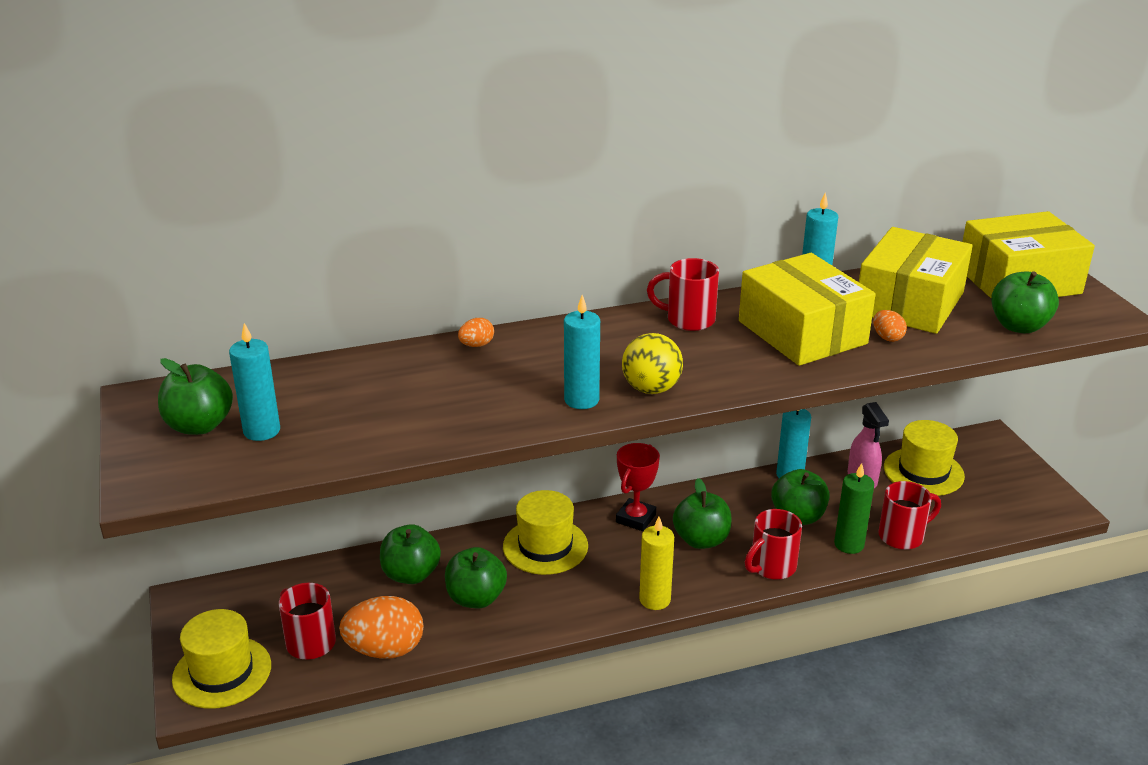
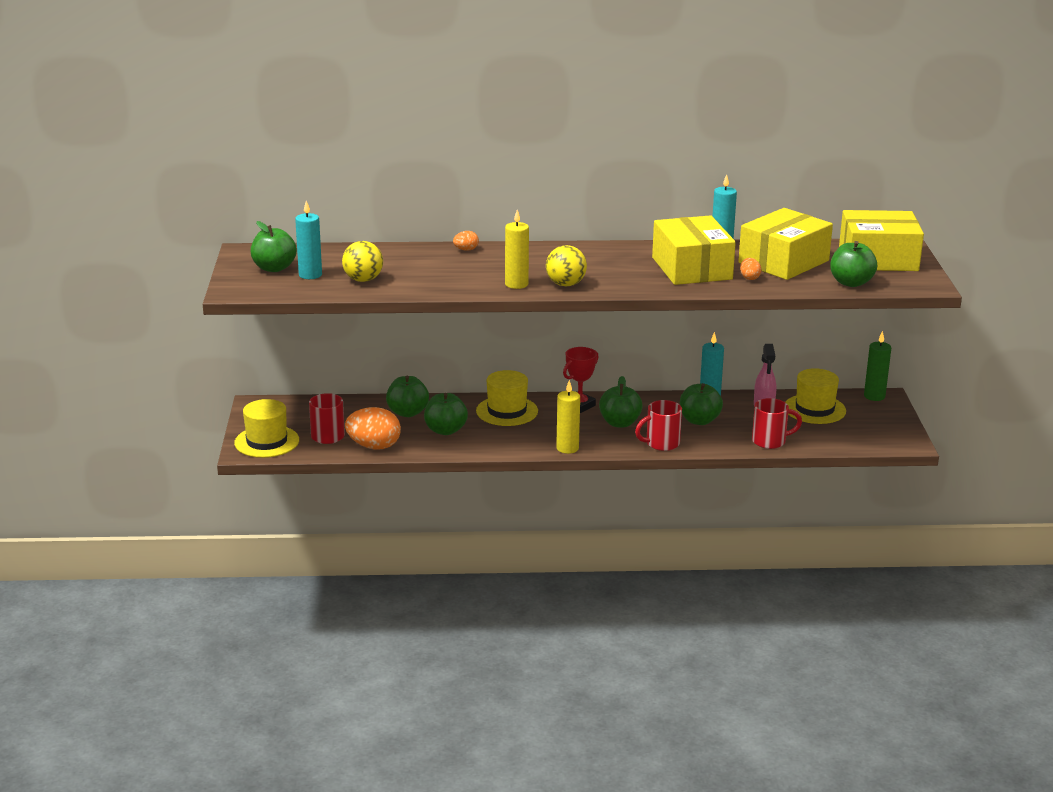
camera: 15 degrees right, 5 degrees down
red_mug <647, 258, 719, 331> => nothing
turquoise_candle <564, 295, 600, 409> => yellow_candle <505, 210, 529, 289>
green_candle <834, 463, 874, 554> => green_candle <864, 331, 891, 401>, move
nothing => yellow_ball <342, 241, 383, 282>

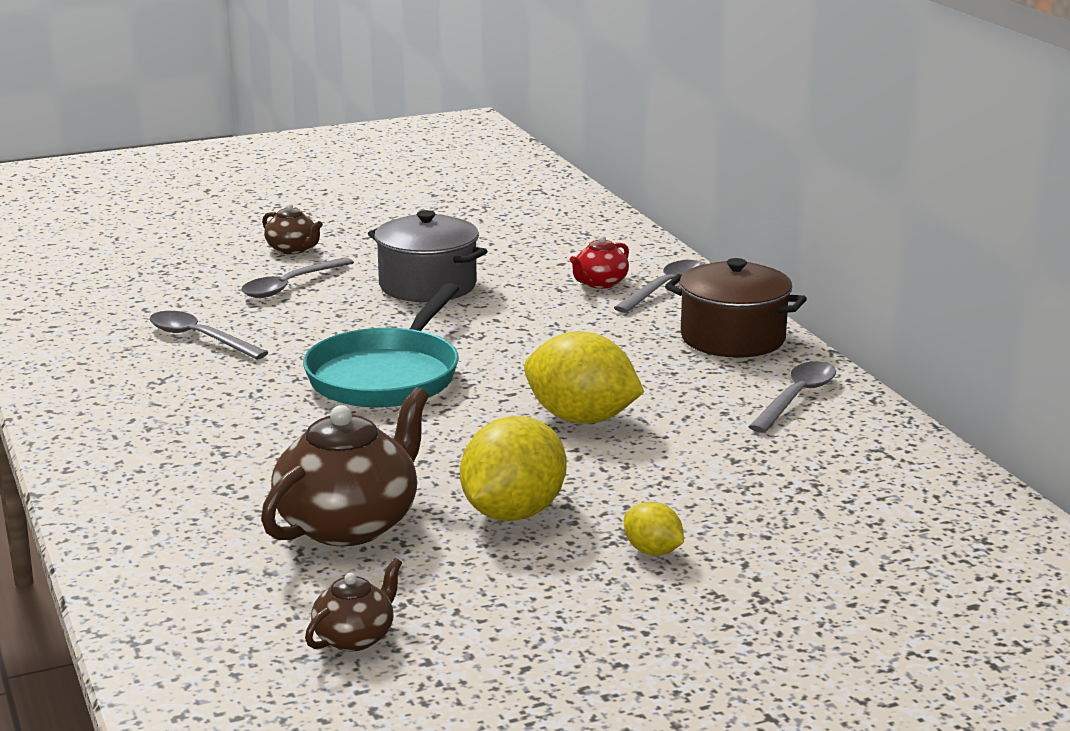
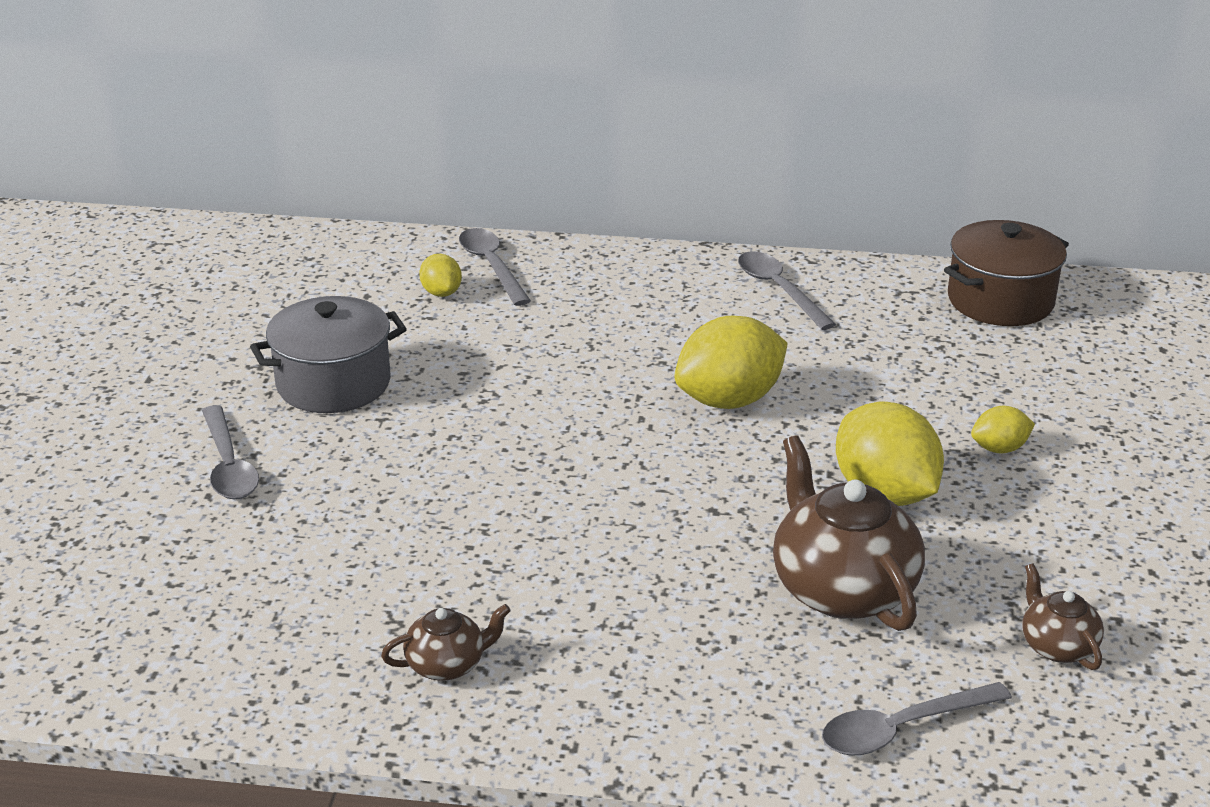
camera: 60 degrees left, 10 degrees up
brown_teapot <262, 203, 323, 254> => brown_teapot <381, 604, 511, 681>, move
red_teapot <570, 235, 629, 289> => yellow_lemon <419, 254, 462, 297>
brown_pot <665, 258, 807, 358> => brown_pot <944, 220, 1069, 326>, move
turquoise_pan <303, 283, 459, 408> => nothing
grey_spoon <149, 311, 268, 360> => grey_spoon <822, 682, 1012, 756>, move

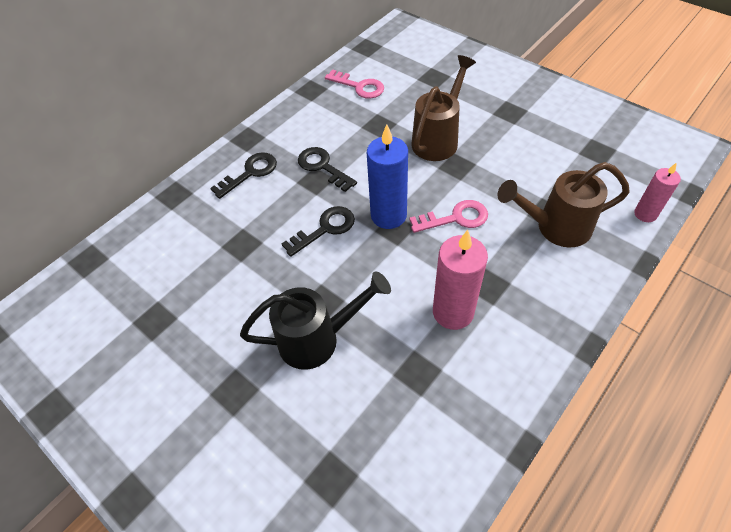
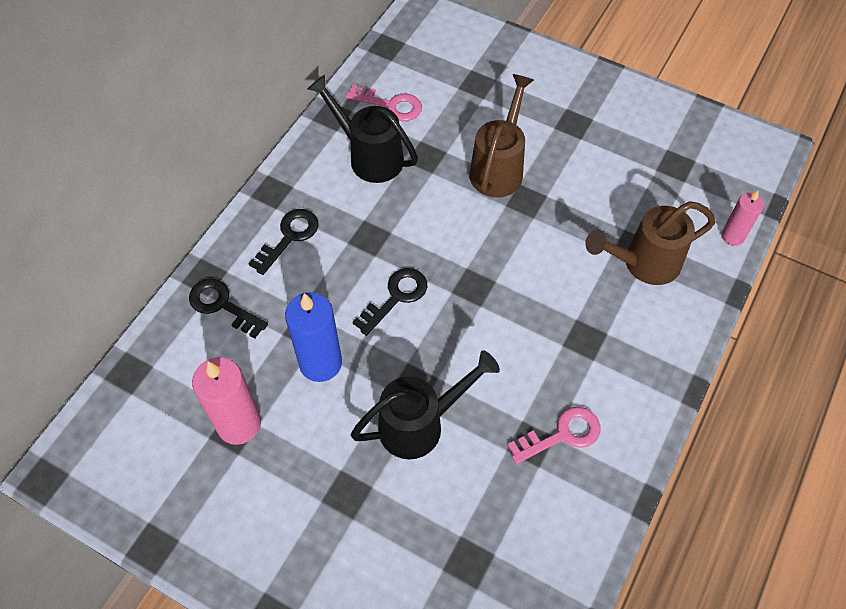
camera: 15 degrees left, 5 degrees up
blue_candle <367, 124, 408, 229> => blue_candle <285, 292, 342, 382>, move
black_key <298, 147, 357, 192> => black_key <189, 278, 268, 339>, move
pink_key <410, 200, 488, 233> => pink_key <507, 407, 601, 464>, move
pink_candle <433, 230, 488, 330> => pink_candle <192, 357, 261, 445>, move
nothing => black_watering_can <308, 75, 418, 183>

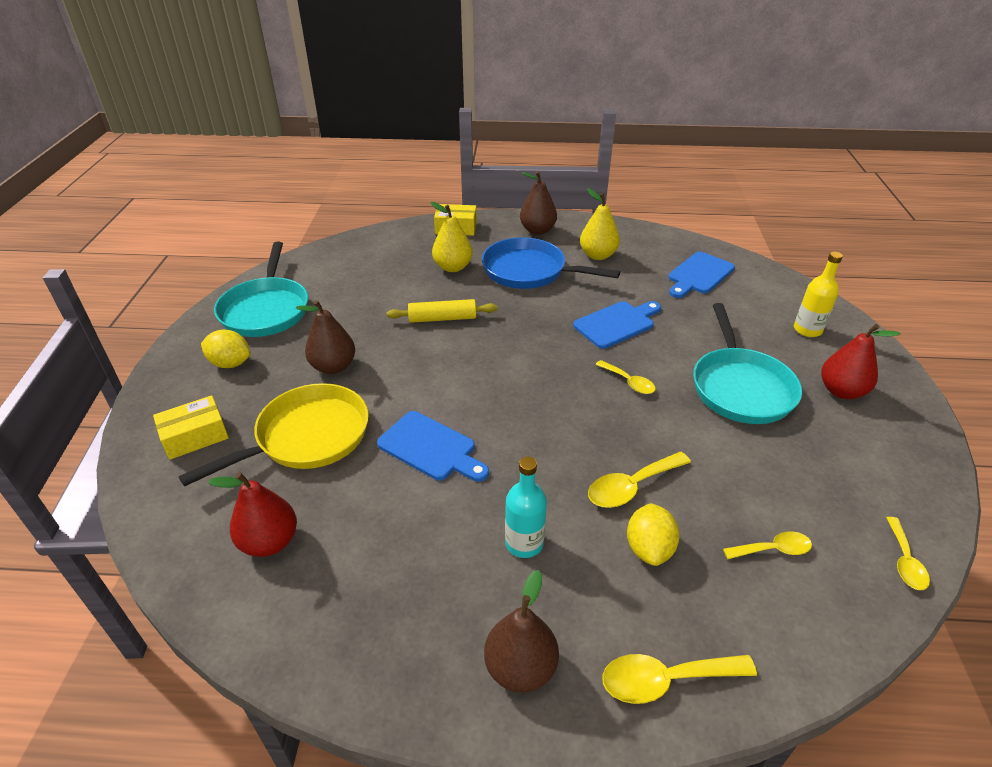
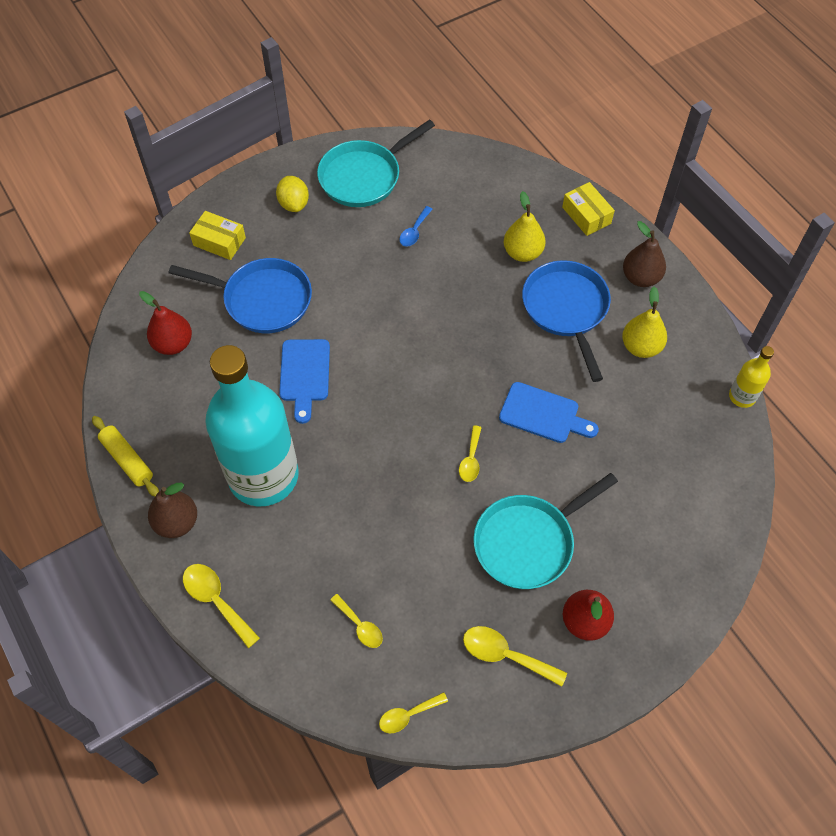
camera: 55 degrees right, 20 degrees up
blue_cutting_board <668, 252, 735, 298> => nothing
yellow_bottle <794, 252, 843, 337> => yellow_bottle <729, 346, 774, 408>, move
yellow_rolling_pin <387, 299, 497, 323> => yellow_rolling_pin <92, 416, 159, 497>, move
brown_pear <296, 300, 355, 374> => nothing
yellow_pan <179, 383, 369, 487> => blue_pan <169, 258, 312, 333>
yellow_spoon <588, 452, 691, 508> => yellow_spoon <463, 626, 567, 687>, move
turquoise_bottle <505, 457, 547, 558> => turquoise_bottle <205, 345, 299, 506>, x2.48
yellow_lemon <627, 503, 680, 566> => nothing
nothing => blue_spoon <399, 206, 433, 247>

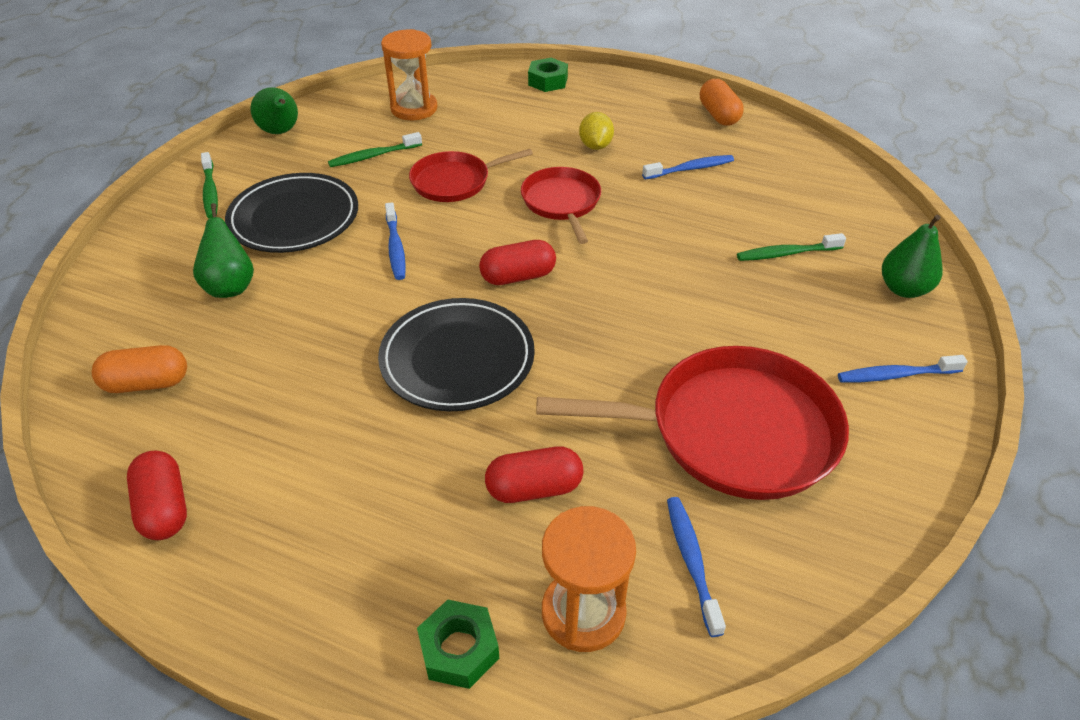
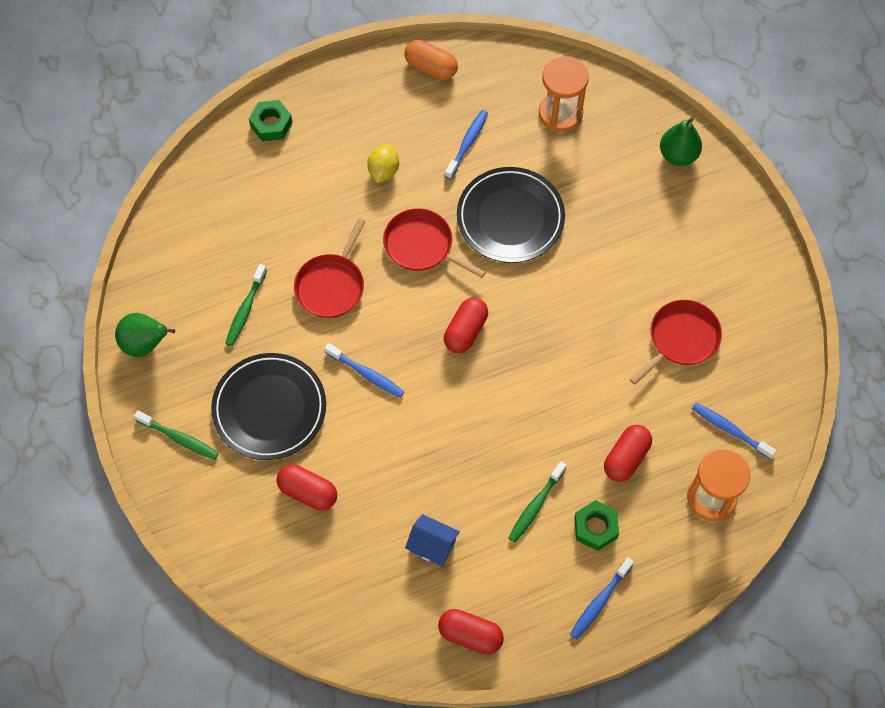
camera: 45 degrees left, 20 degrees up
orange_hourglass <381, 29, 438, 120> => orange_hourglass <539, 56, 589, 132>, move
yellow_lemon <579, 112, 614, 150> => yellow_lemon <367, 144, 399, 183>, 60 degrees clockwise
green_pear <193, 203, 254, 298> => red_capsule <277, 464, 337, 511>
green_toothbrush <737, 233, 846, 261> => green_toothbrush <508, 461, 567, 543>, move
black_plate <378, 298, 535, 411> => black_plate <457, 167, 565, 263>, move
orange_capsule <92, 345, 187, 393> => nothing
red_pan <536, 346, 849, 500> => red_pan <629, 300, 722, 385>, x0.57
blue_toothbrush <838, 355, 968, 383> => blue_toothbrush <570, 558, 634, 639>, move
green_nut <417, 600, 499, 689> => green_nut <574, 500, 619, 551>, move
nothing => blue_house <405, 514, 460, 567>

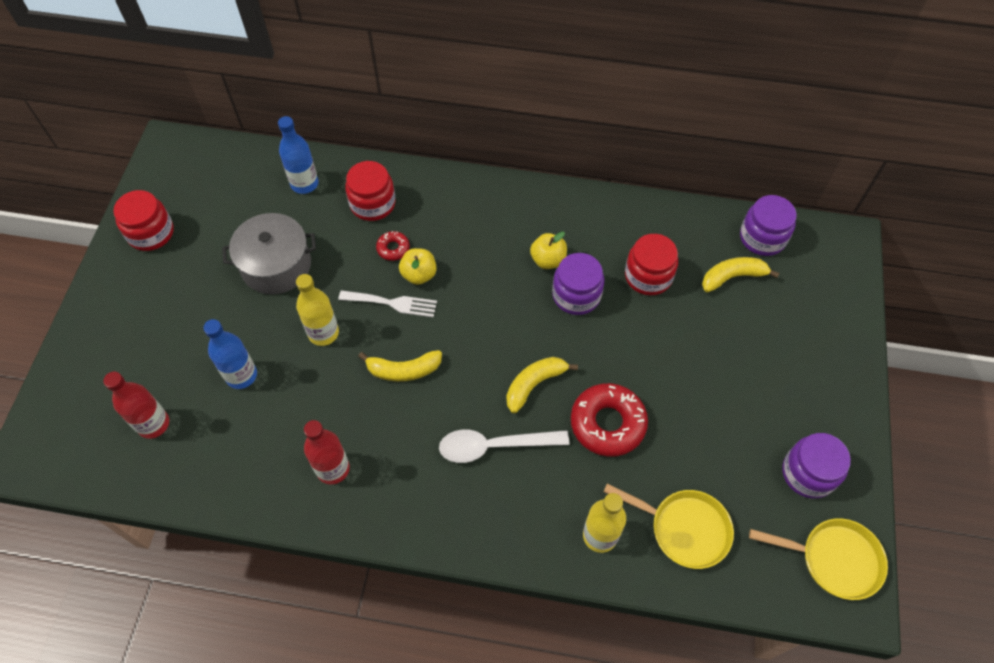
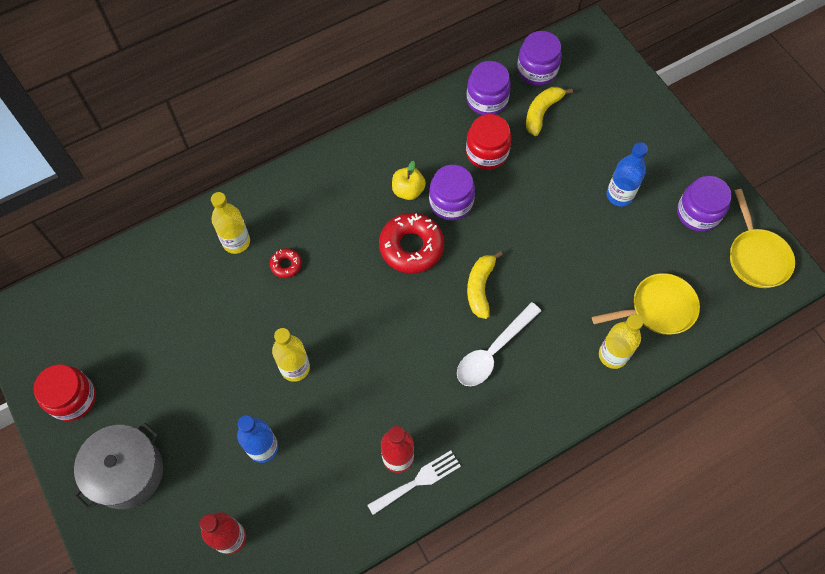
camera: 40 degrees left, 5 degrees up
blue_bottle <278, 116, 319, 194> => blue_bottle <606, 142, 648, 207>, move
red_jar <345, 161, 396, 221> => yellow_bottle <211, 192, 250, 254>
grey_pot <222, 213, 316, 295> => grey_pot <74, 423, 163, 510>, move
yellow_apple <399, 248, 437, 285> => nothing
white_fork <338, 290, 437, 317> => white_fork <367, 450, 461, 515>, move
yellow_banana <358, 350, 442, 382> => nothing
red_donut <571, 383, 648, 457> => red_donut <379, 213, 444, 274>, move
yellow_pan <749, 518, 888, 600> => yellow_pan <730, 189, 795, 288>, 105 degrees clockwise
nothing => purple_jar <467, 61, 511, 115>

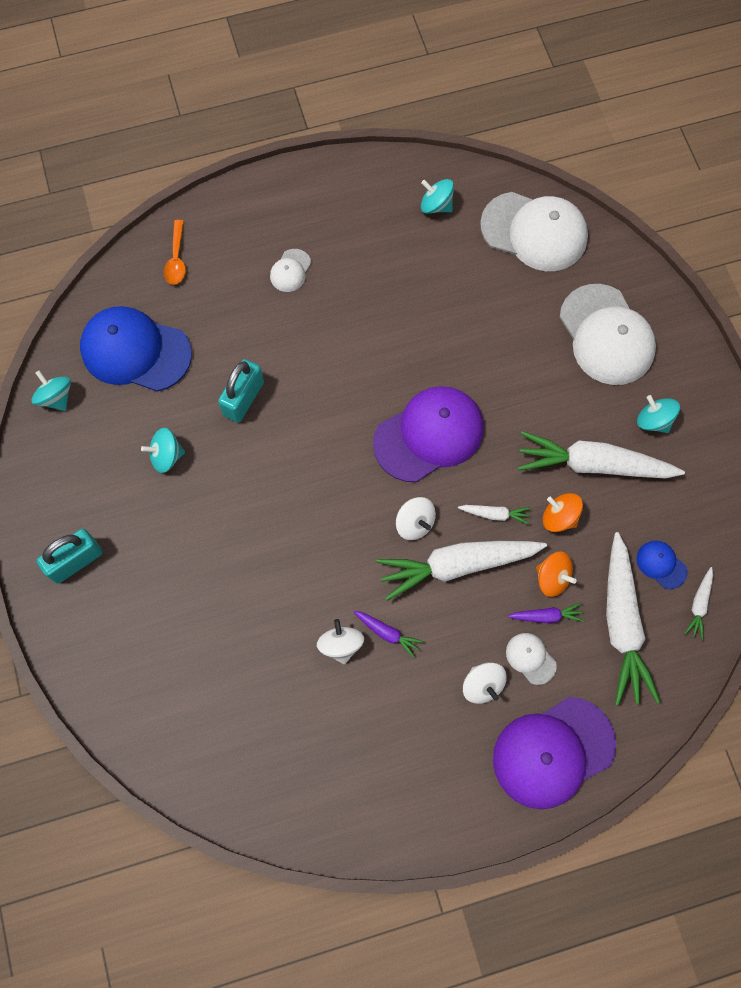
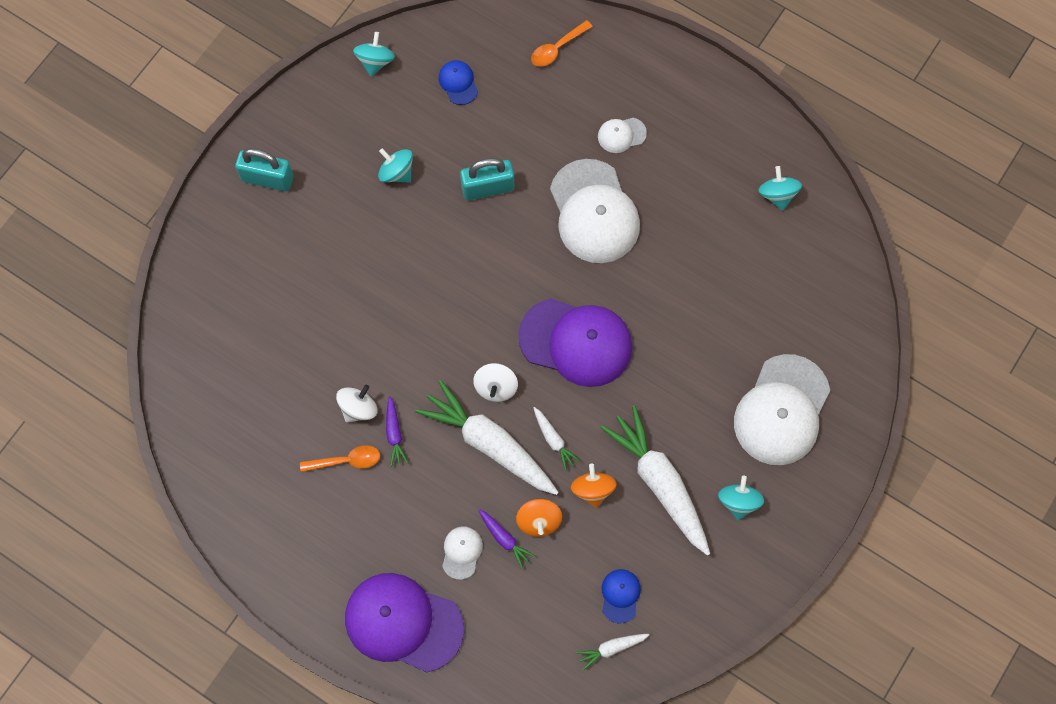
camera: 50 degrees right, 0 degrees up
white_cap <480, 192, 588, 271> => white_cap <550, 159, 640, 263>, move
blue_cap <80, 306, 192, 392> => blue_cap <439, 60, 478, 105>, x0.45
white_carrot <606, 532, 660, 705> => nothing
white_spinning_top <463, 662, 507, 704> => nothing
nothing => orange_spoon <300, 445, 380, 472>

